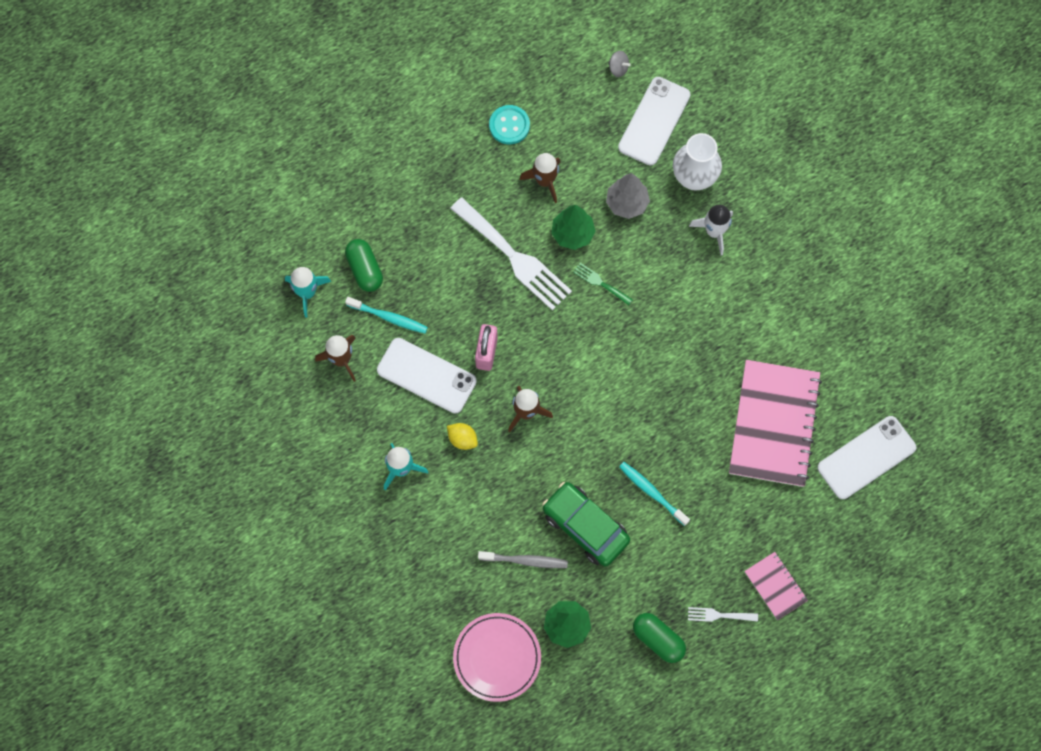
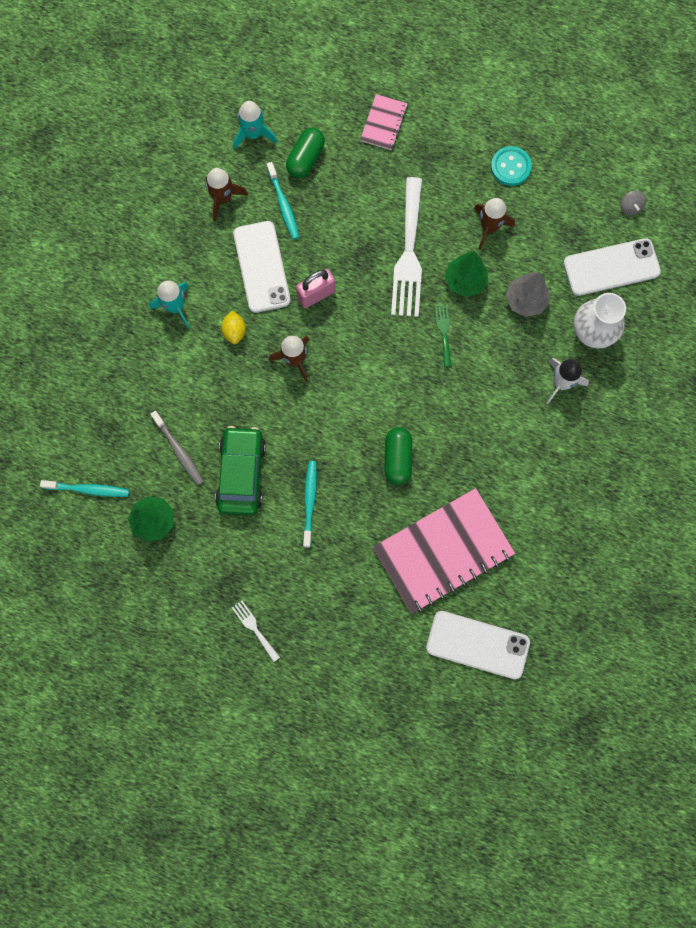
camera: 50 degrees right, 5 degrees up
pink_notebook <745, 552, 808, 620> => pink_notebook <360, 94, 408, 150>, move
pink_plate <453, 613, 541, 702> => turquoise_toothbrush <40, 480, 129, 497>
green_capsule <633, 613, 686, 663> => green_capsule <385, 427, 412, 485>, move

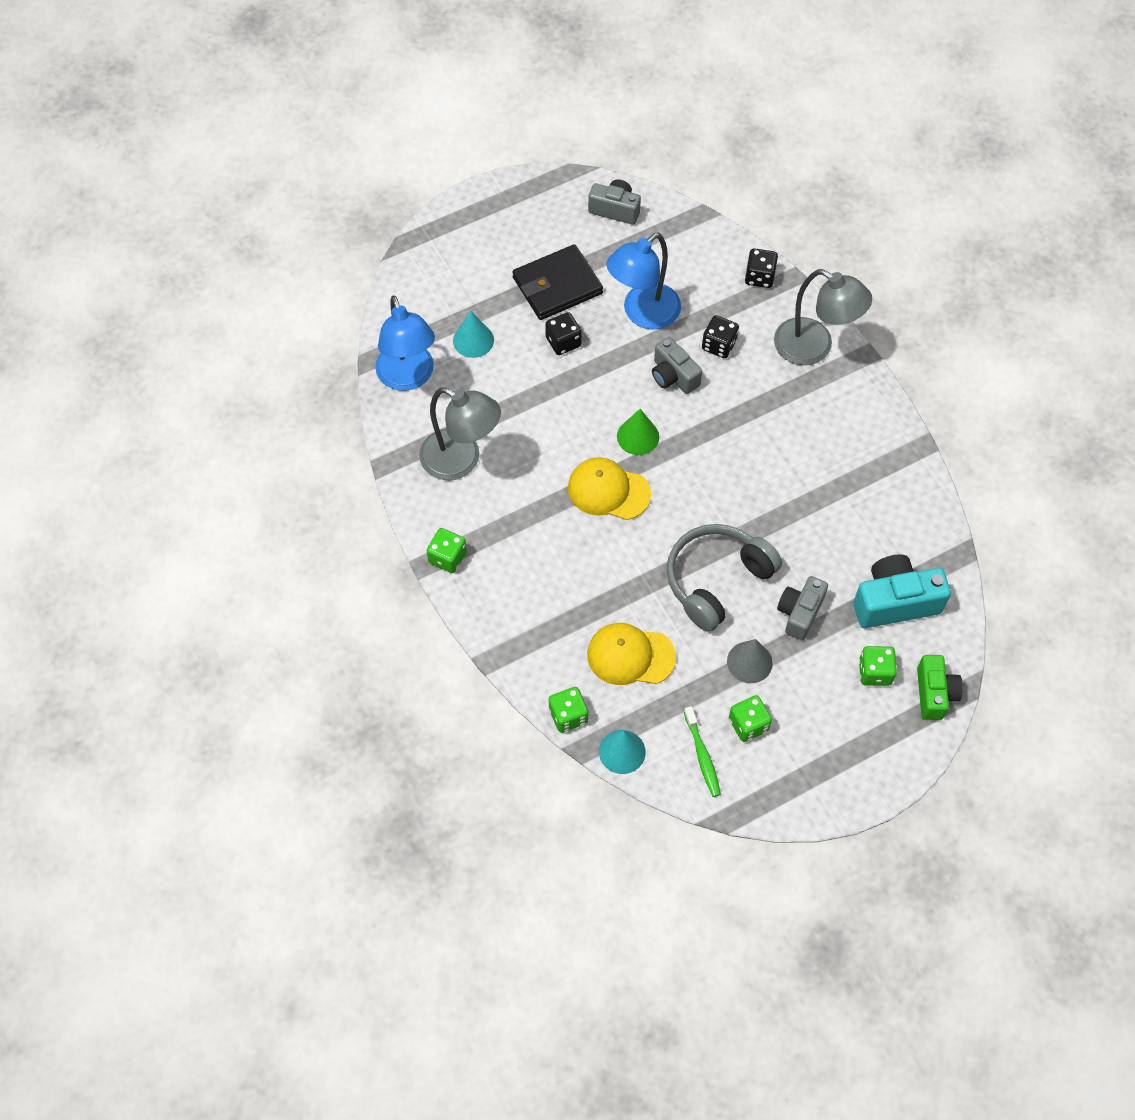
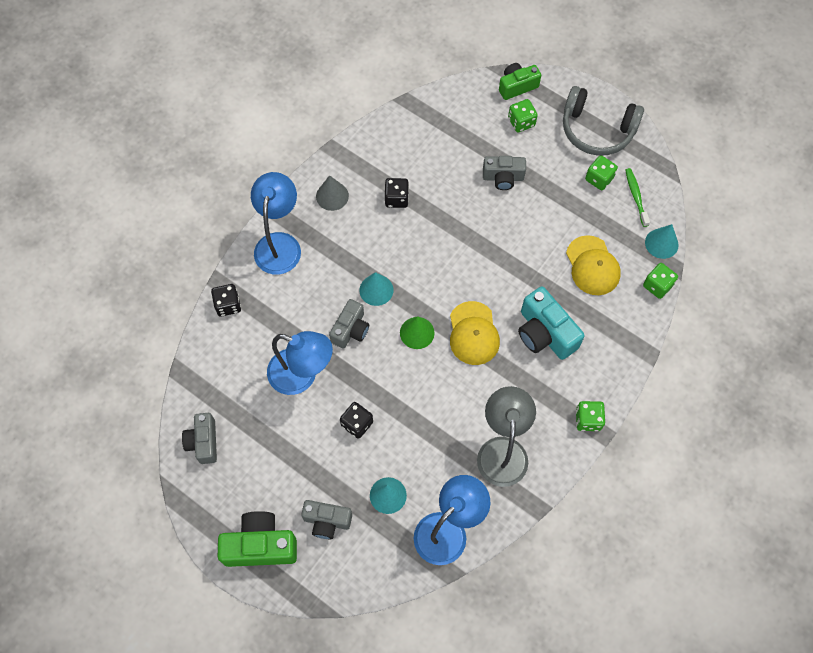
camera: 115 degrees left, 5 degrees up
black_wallet <512, 244, 603, 320> => nothing
grey_lamp <774, 269, 872, 365> => blue_lamp <251, 172, 301, 275>
black_dice <702, 315, 739, 358> => black_dice <385, 178, 409, 208>, move
grey_headphones <667, 524, 782, 632> => grey_headphones <563, 86, 644, 156>, move
turquoise_camera <853, 554, 951, 628> => turquoise_camera <518, 286, 585, 360>, move
grey_cone <727, 639, 773, 683> => grey_cone <316, 175, 349, 211>, move
green_toothbrush <684, 706, 721, 797> => green_toothbrush <625, 168, 650, 227>, 60 degrees counterclockwise
nothing => turquoise_cone <359, 272, 394, 306>
nothing => grey_camera <301, 500, 352, 539>
nothing => green_camera <218, 511, 297, 567>

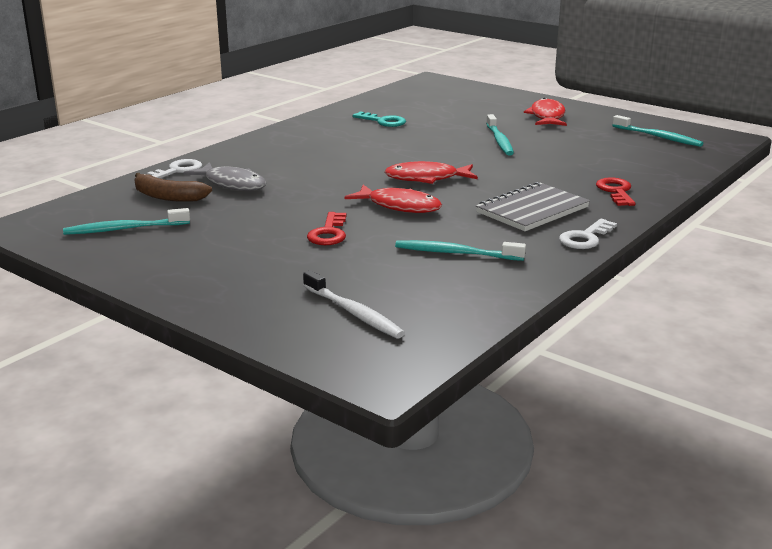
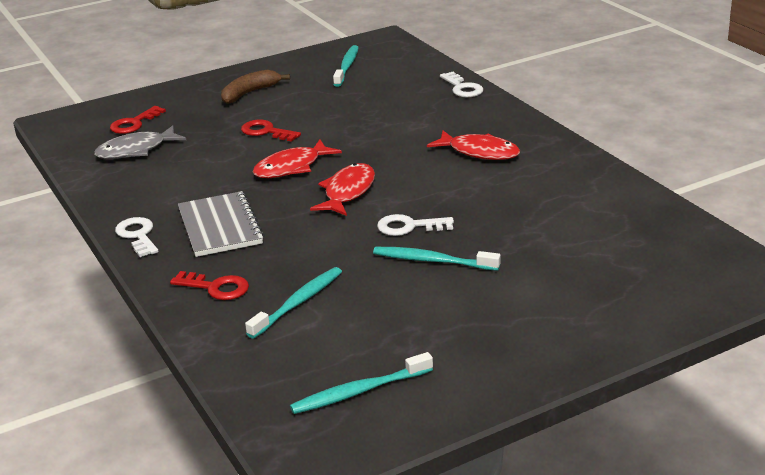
camera: 115 degrees right, 5 degrees up
red_fish <524, 98, 567, 126> => red_fish <427, 130, 520, 160>, move
turquoise_key <352, 111, 406, 127> => nothing
grey_fish <184, 162, 266, 191> => grey_fish <94, 126, 186, 159>, move
brown_banana <134, 173, 212, 202> => brown_banana <221, 70, 290, 104>, move
turquoise_toothbrush <395, 240, 526, 261> => turquoise_toothbrush <245, 267, 342, 339>, move
white_toothbrush <303, 270, 405, 339> => red_key <110, 106, 166, 134>
nothing => white_key <377, 214, 454, 236>

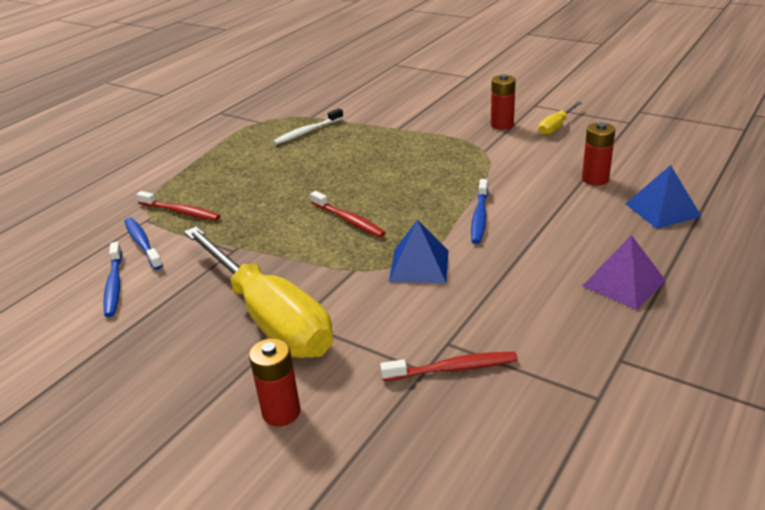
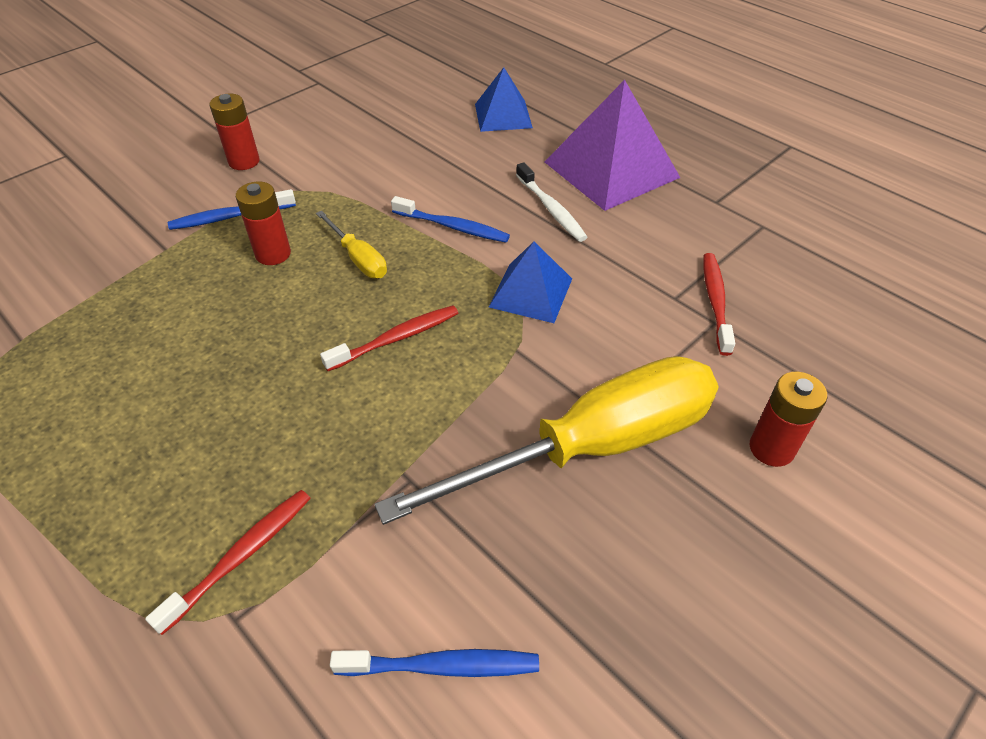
camera: 80 degrees left, 15 degrees up
yellow_screwdriver <538, 102, 582, 135> => yellow_screwdriver <316, 211, 387, 278>, move
white_toothbrush <273, 108, 344, 145> => white_toothbrush <516, 162, 587, 242>, move
red_battery <582, 122, 615, 186> => red_battery <236, 181, 291, 265>, move
blue_toothbrush <124, 217, 163, 270> => blue_toothbrush <168, 189, 296, 230>, move
purple_pyramid <582, 235, 666, 310> => purple_pyramid <545, 80, 680, 211>, x1.71

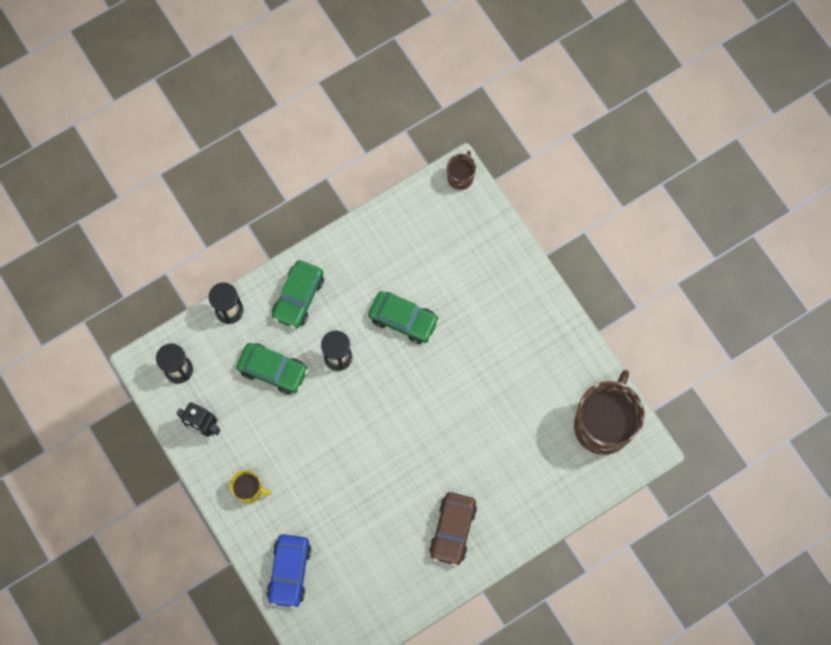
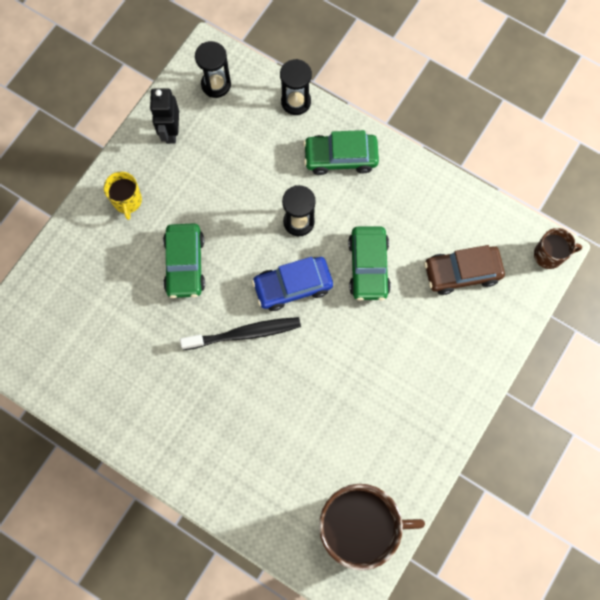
camera: 65 degrees right, 0 degrees up
green_car <236, 343, 308, 395> => green_car <163, 223, 205, 298>, move
brown_car <429, 492, 477, 566> => brown_car <424, 245, 505, 295>, move
blue_car <267, 534, 312, 609> => blue_car <252, 257, 333, 311>, move
nothing => black_toothbrush <180, 317, 301, 350>

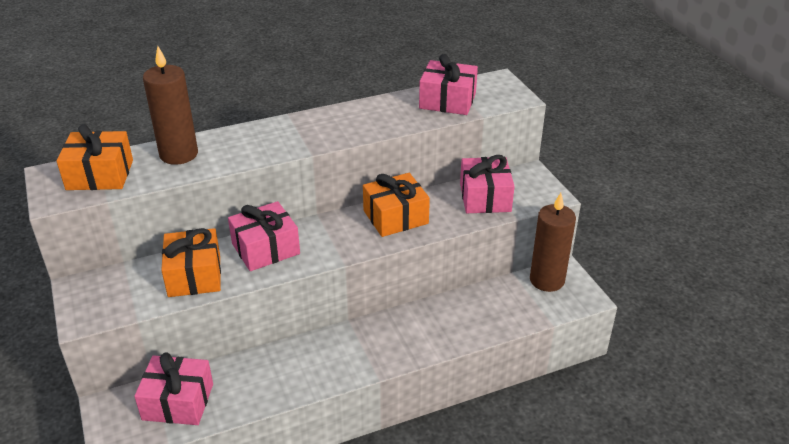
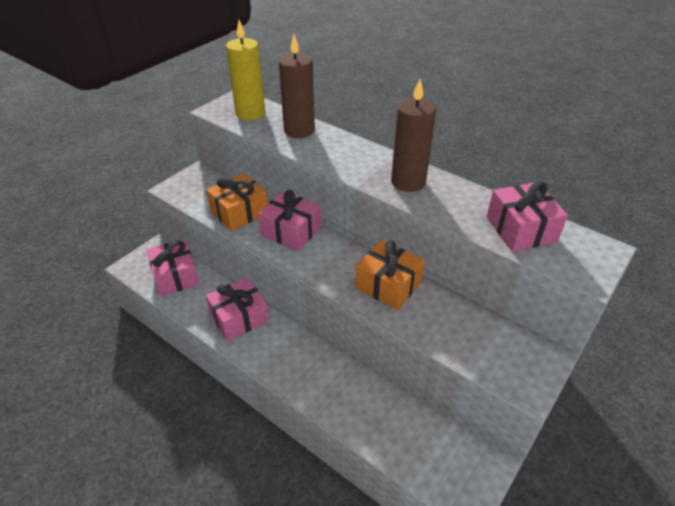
camera: 60 degrees right, 5 degrees up
orange_gift <56, 124, 133, 190> => yellow_candle <226, 20, 265, 121>
pink_gift <460, 155, 515, 213> => pink_gift <206, 277, 269, 341>, move
brown_candle <530, 193, 576, 292> => brown_candle <391, 79, 436, 192>, move

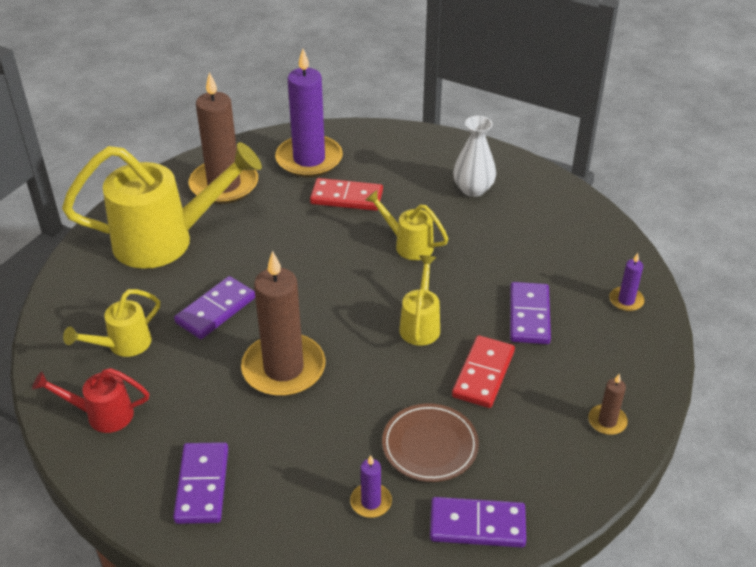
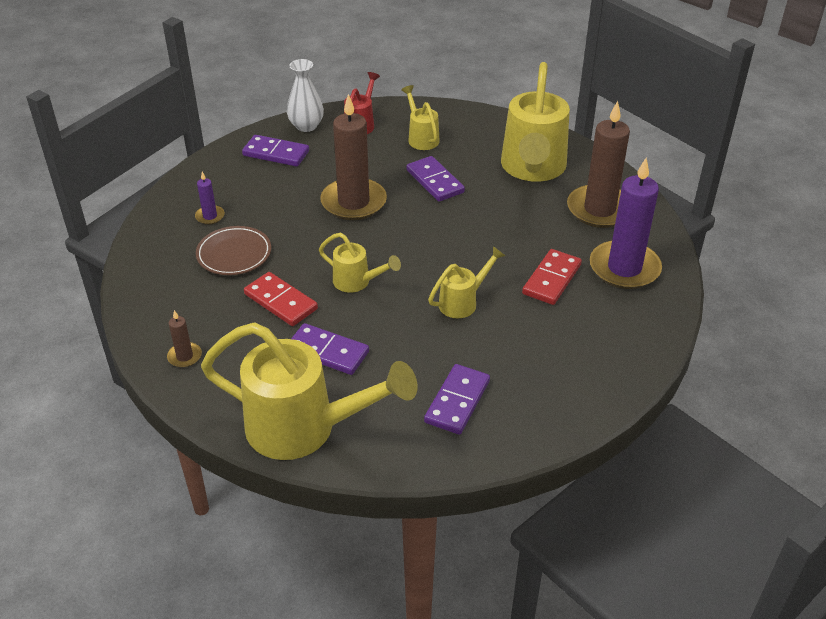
camera: 110 degrees right, 0 degrees up
white_vase <453, 116, 496, 197> => white_vase <287, 59, 324, 132>, move
purple_candle <609, 253, 644, 311> => yellow_watering_can <201, 322, 417, 460>
purple_domino <430, 497, 526, 548> => purple_domino <424, 364, 490, 435>, move

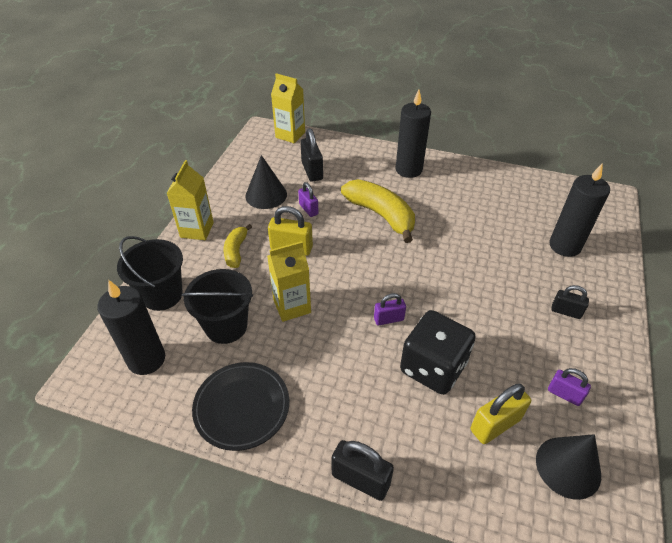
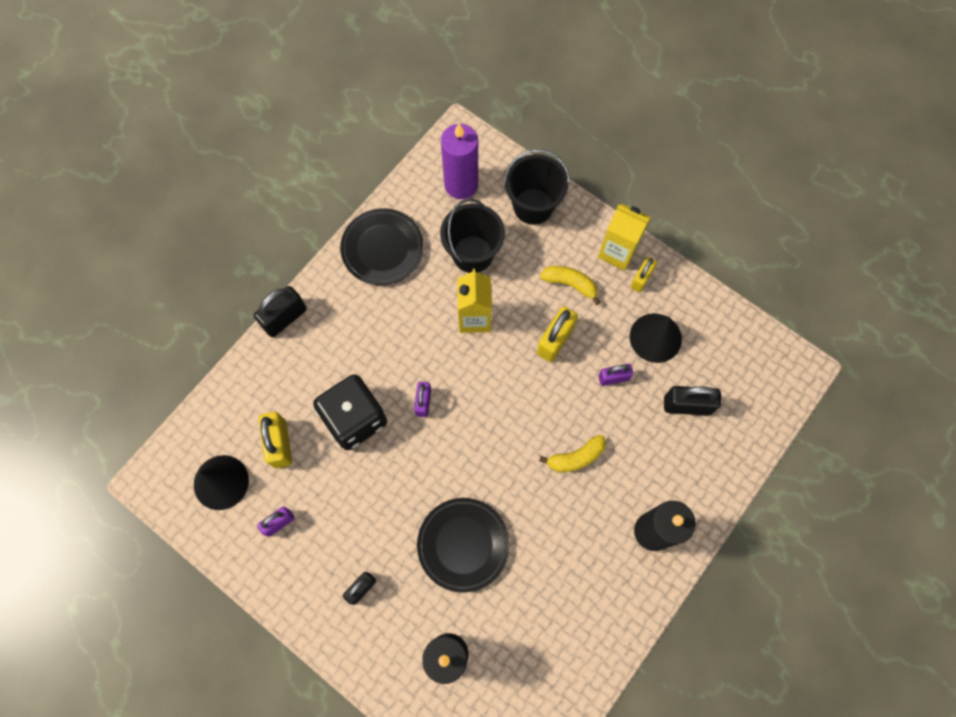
camera: 110 degrees right, 25 degrees up
yellow_carton <271, 73, 305, 143> => nothing
yellow_banana <341, 179, 415, 243> => yellow_banana <539, 435, 606, 472>, x0.56
black_candle <97, 280, 165, 375> => purple_candle <441, 123, 478, 199>
nothing => yellow_padlock <631, 257, 657, 292>
nothing => black_plate <417, 498, 510, 593>

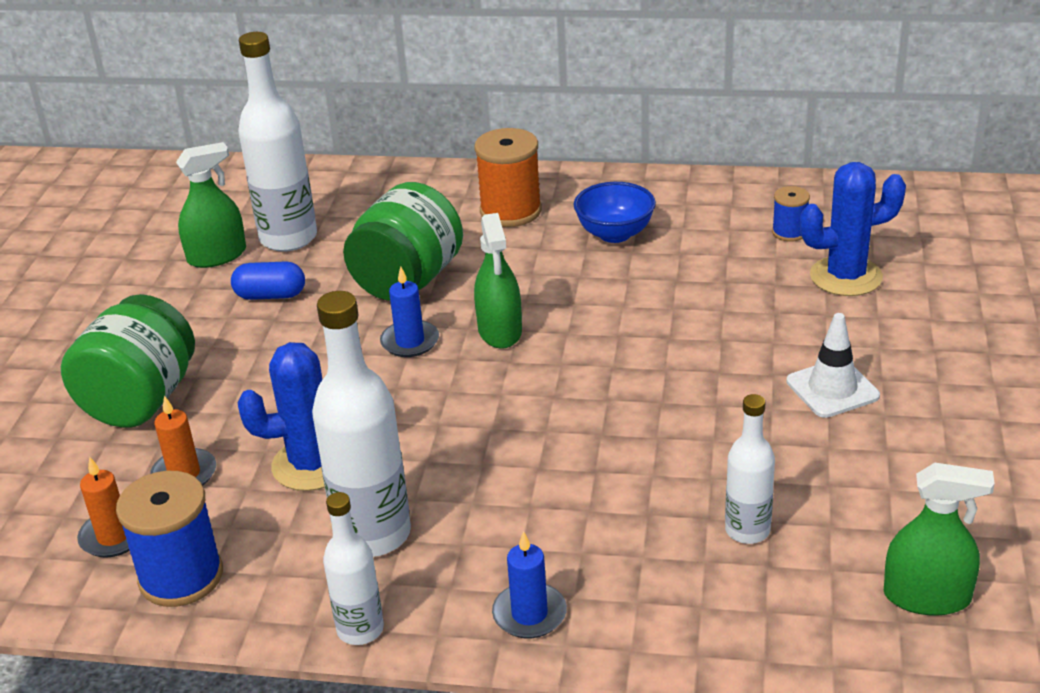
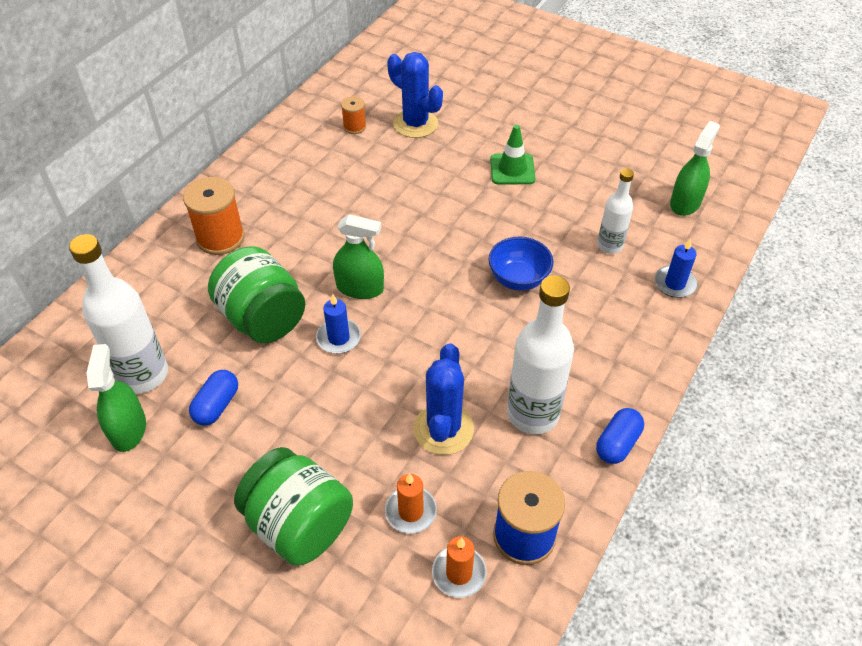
camera: 70 degrees left, 15 degrees up
blue_cactus <800, 162, 906, 296> => blue_cactus <387, 52, 443, 138>, 60 degrees counterclockwise
blue_bowl <573, 182, 656, 243> => blue_bowl <489, 237, 553, 291>, move
blue_spool <772, 186, 810, 242> => orange_spool <341, 96, 366, 134>
white_traffic_cone <786, 313, 880, 418> => green_traffic_cone <490, 125, 535, 184>
white_bottle <323, 492, 384, 645> => blue_capsule <596, 408, 644, 464>
blue_candle <492, 531, 567, 638> => blue_candle <655, 238, 698, 298>, move

